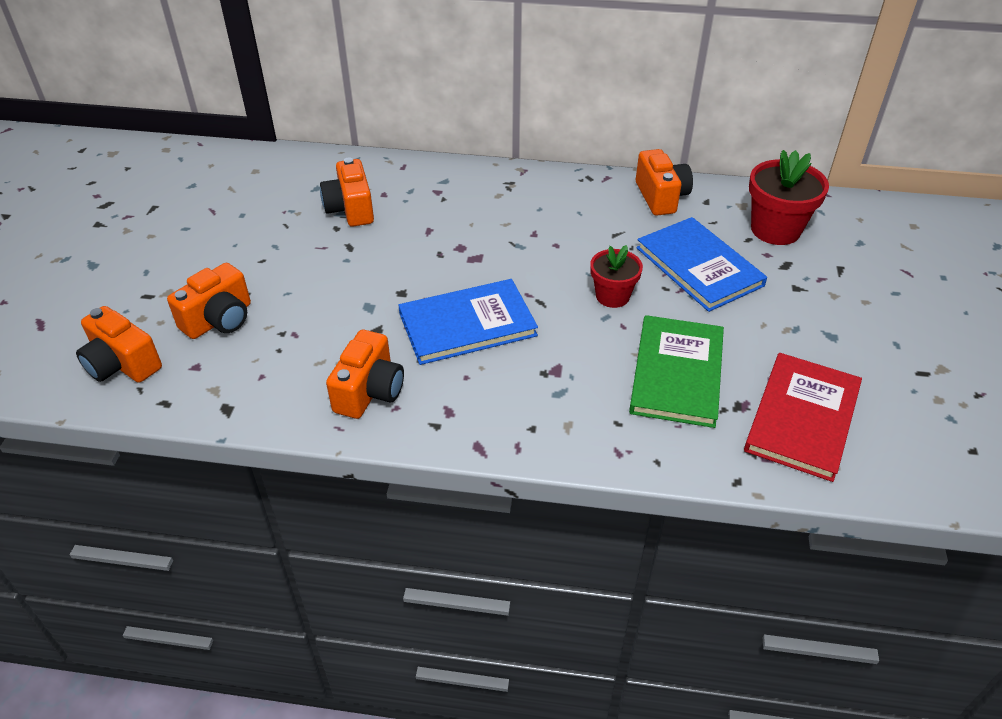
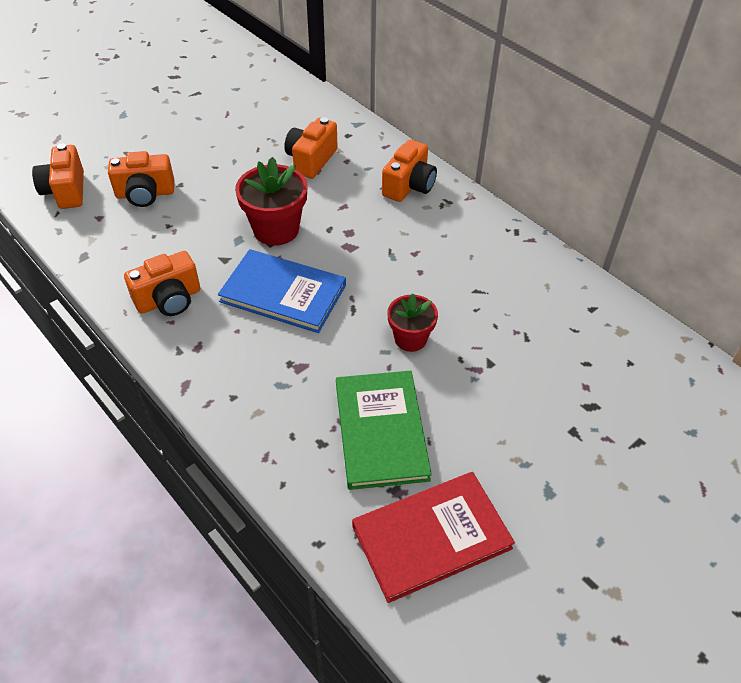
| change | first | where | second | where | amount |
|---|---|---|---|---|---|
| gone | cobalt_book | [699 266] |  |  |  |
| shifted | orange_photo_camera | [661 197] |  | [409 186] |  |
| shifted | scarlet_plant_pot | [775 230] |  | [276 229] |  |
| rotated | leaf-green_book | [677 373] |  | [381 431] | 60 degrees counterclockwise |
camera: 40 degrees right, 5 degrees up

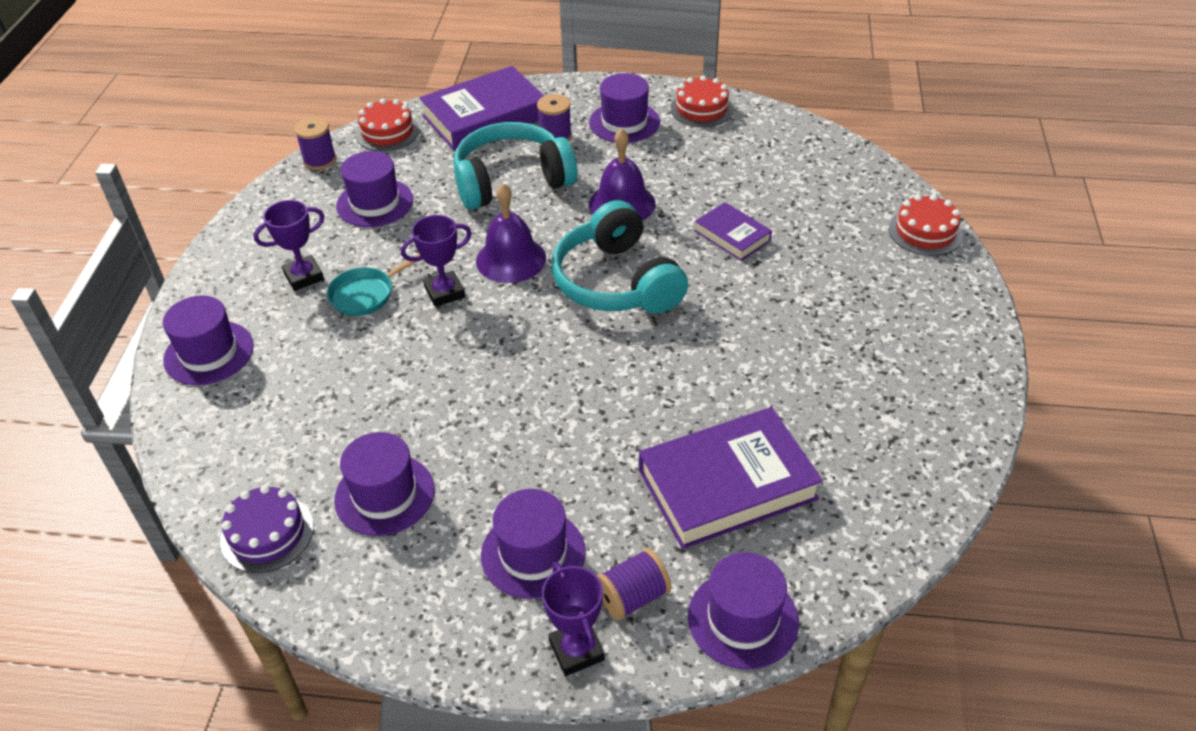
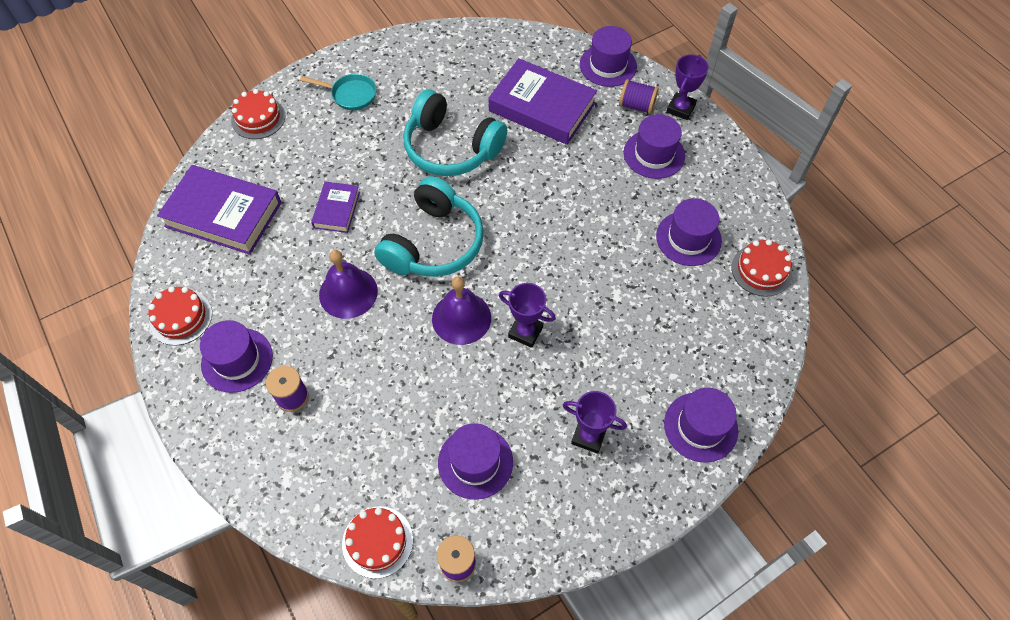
| change | first | where | second | where | amount |
|---|---|---|---|---|---|
| shifted | teal_pan | [367 294] |  | [350 95] |  |
| shifted | violet_book | [485 117] |  | [223 214] |  |
| shifted | teal_over-ear_headphones | [511 181] |  | [451 148] |  |
| repainted | violet_layer_cake | [267 533] | scarlet_layer_cake | [761 270] |  |
camera: 130 degrees left, 15 degrees up

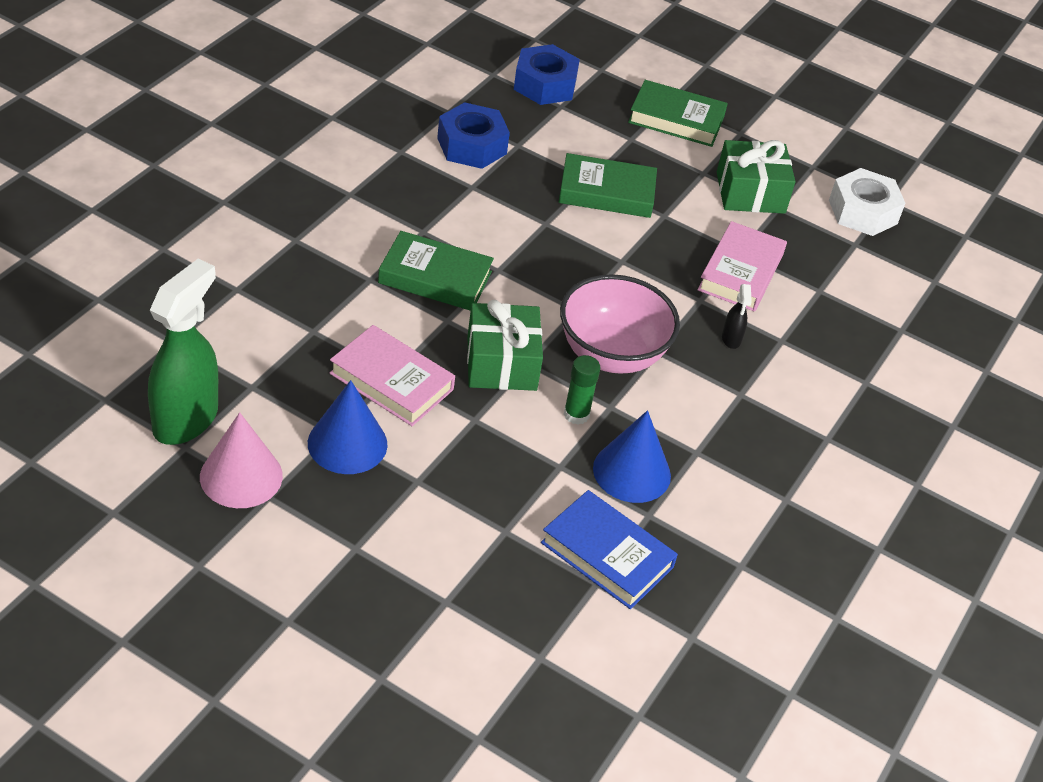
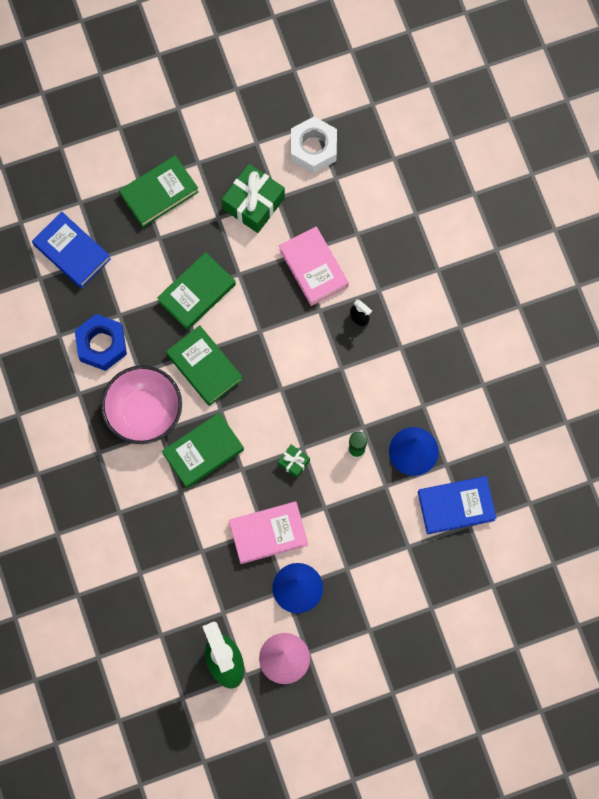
| change | first | where | second | where | amount |
|---|---|---|---|---|---|
| new |  |  | leaf-green_book | [204 367] |  |
| shifted | pink_serving_bowl | [611 355] |  | [144 413] |  |
| swapped | cobalt_nut | [545 85] | cobalt_book | [72 252] |  |
| scaled | leaf-green_present | [501 363] |  | [294 462] | x0.49 |
camera: 45 degrees left, 30 degrees up

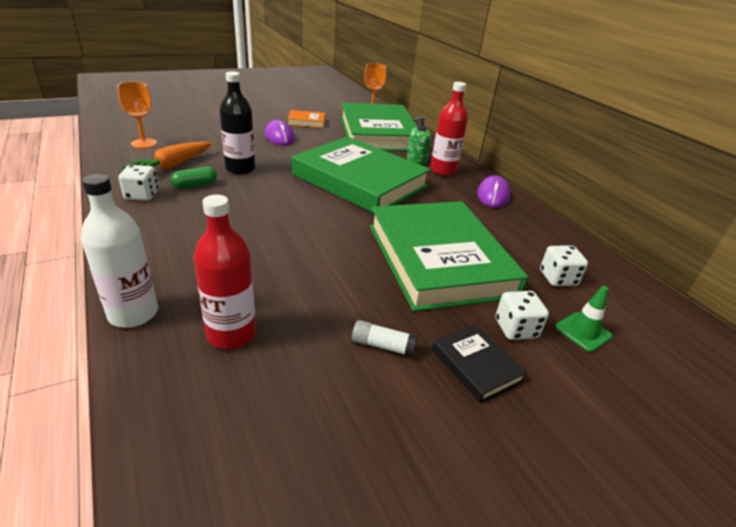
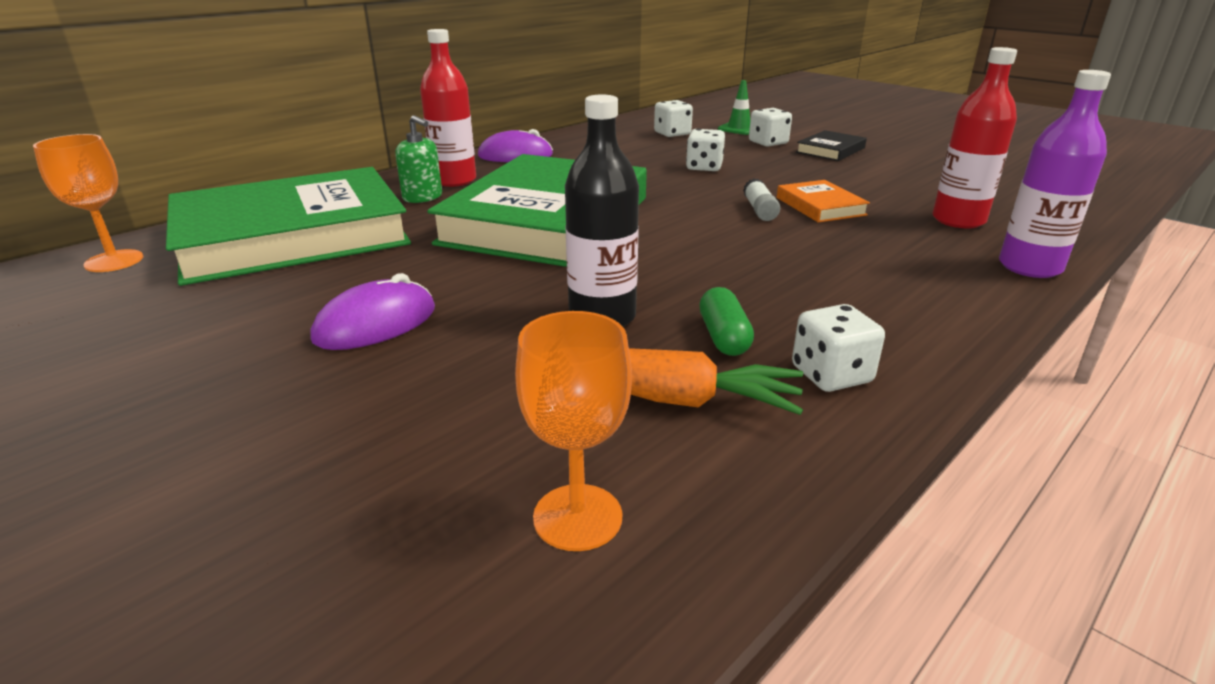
| change | first | where | second | where | amount |
|---|---|---|---|---|---|
| shifted | orange_book | [306 121] |  | [820 206] |  |
| shifted | white_glue_stick | [383 346] |  | [759 210] |  |
| swapped | leaf-green_book | [438 259] | white_die | [704 167] |  |
| repainted | white_bottle | [133 313] | violet_bottle | [1029 267] |  |
| rotated | leaf-green_pill_shape | [195 185] |  | [723 337] | 45 degrees clockwise |
camera: 105 degrees left, 5 degrees down

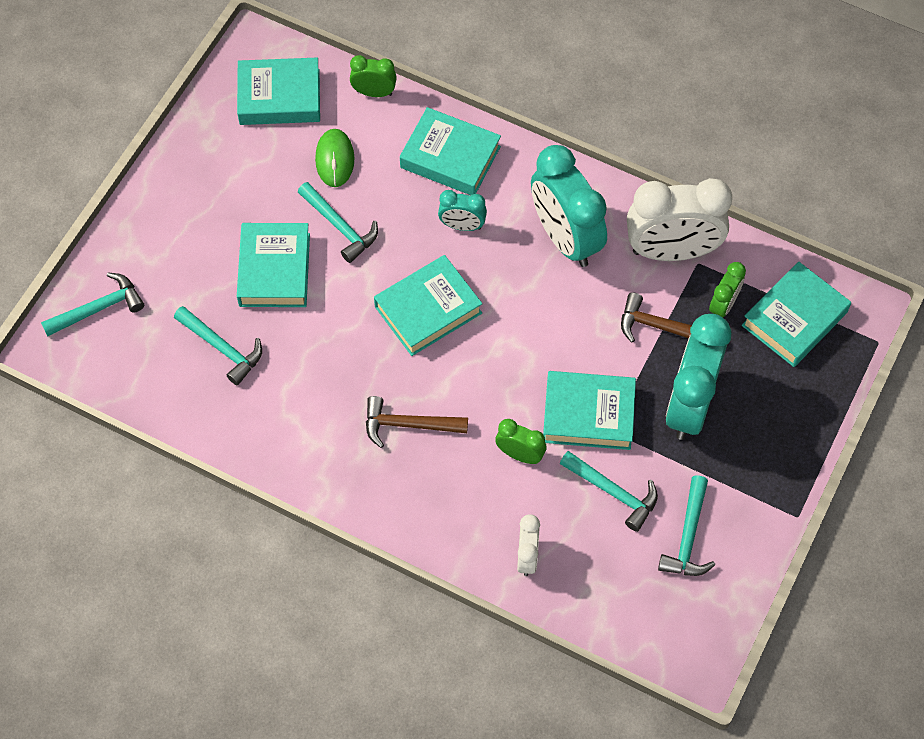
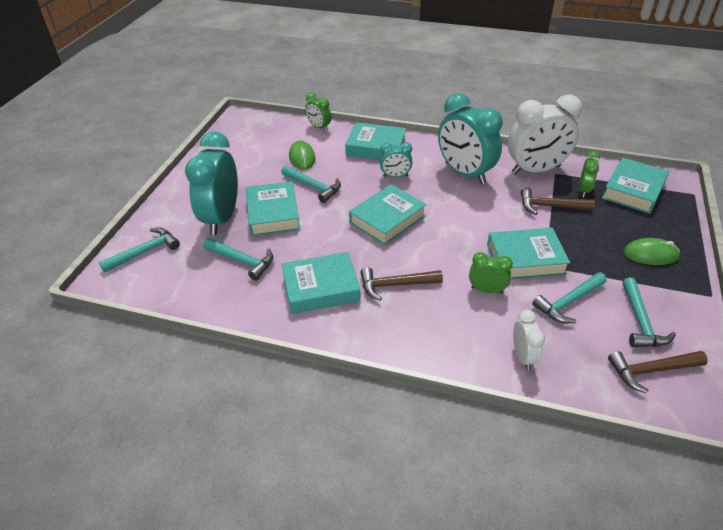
| change | first | where | second | where | amount |
|---|---|---|---|---|---|
| new |  |  | russet_carpenter's_hammer | [651 371] |  |
| new |  |  | leaf-green_computer_mouse | [650 254] |  |
| shifted | teal_book | [279 97] |  | [321 288] |  |
| shifted | teal_clock | [689 405] |  | [222 218] |  |
| rotated | leaf-green_clock | [374 92] |  | [319 127] | 135 degrees counterclockwise |
| rotated | teal_carpenter's_hammer | [613 492] |  | [568 302] | 120 degrees clockwise |
camera: 10 degrees left, 20 degrees down

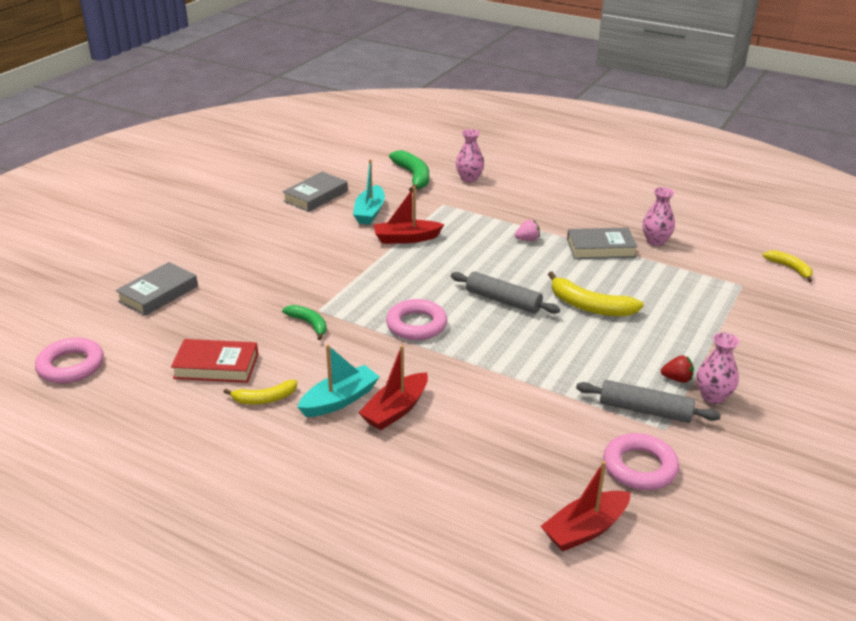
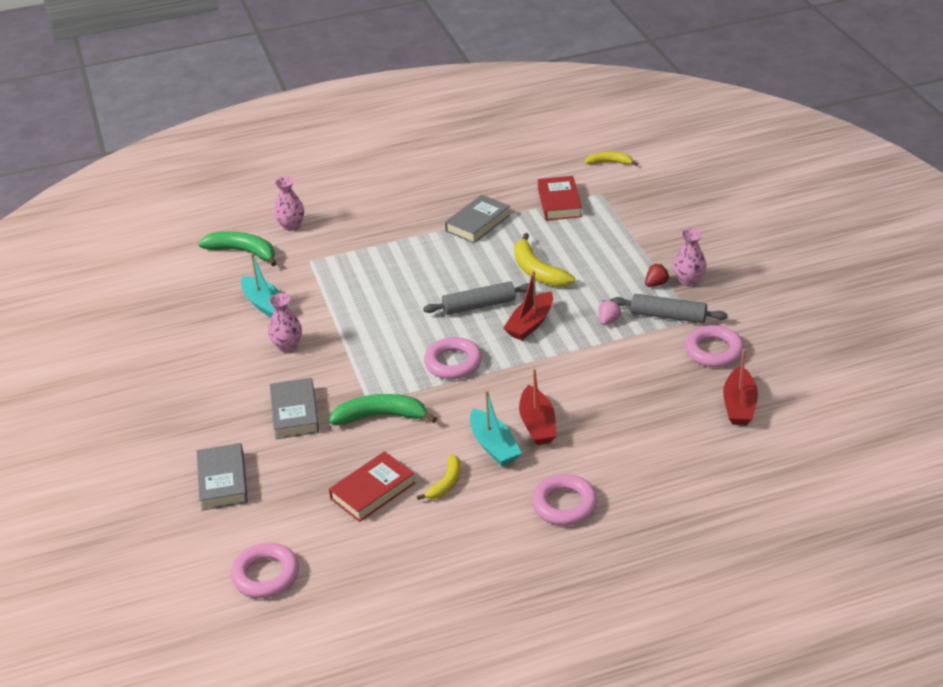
| change | first | where | second | where | amount |
|---|---|---|---|---|---|
| new |  |  | pink_torus | [564 504] |  |
| new |  |  | scarlet_book | [559 202] |  |
| shifted | gray_book | [315 196] |  | [294 413] |  |
| shifted | scarlet_boat | [406 238] |  | [530 324] |  |
| shifted | pink_toy_strawberry | [527 240] |  | [608 320] |  |
| shifted | pink_vase | [655 241] |  | [287 346] |  |
| rotated | teal_boat | [339 400] |  | [494 446] | 150 degrees clockwise |
| rotated | bright_yellow_toy_banana | [590 306] |  | [537 271] | 75 degrees clockwise |
| rotated | gray_rolling_pin | [645 410] |  | [668 316] | 45 degrees clockwise |
| scaled | leaf-green_toy_banana | [309 324] |  | [381 416] | x1.63 |
camera: 45 degrees left, 5 degrees up

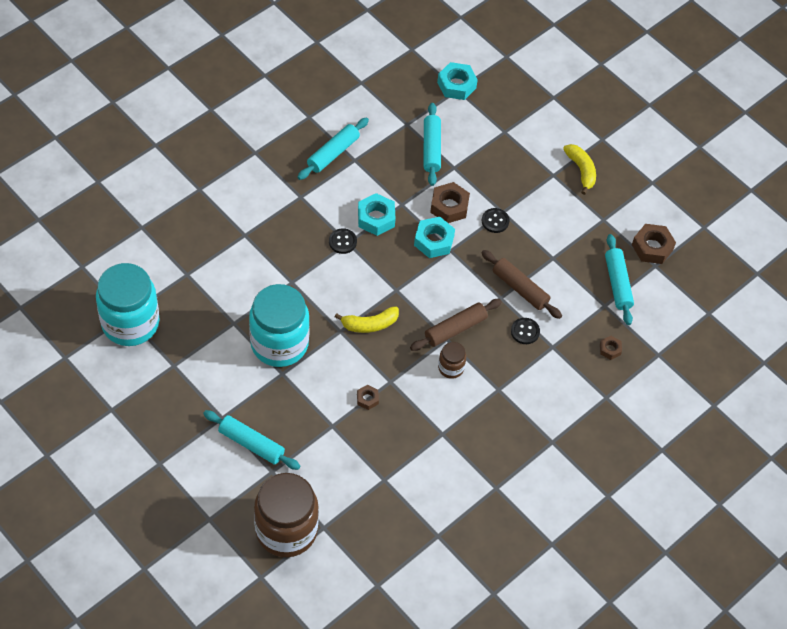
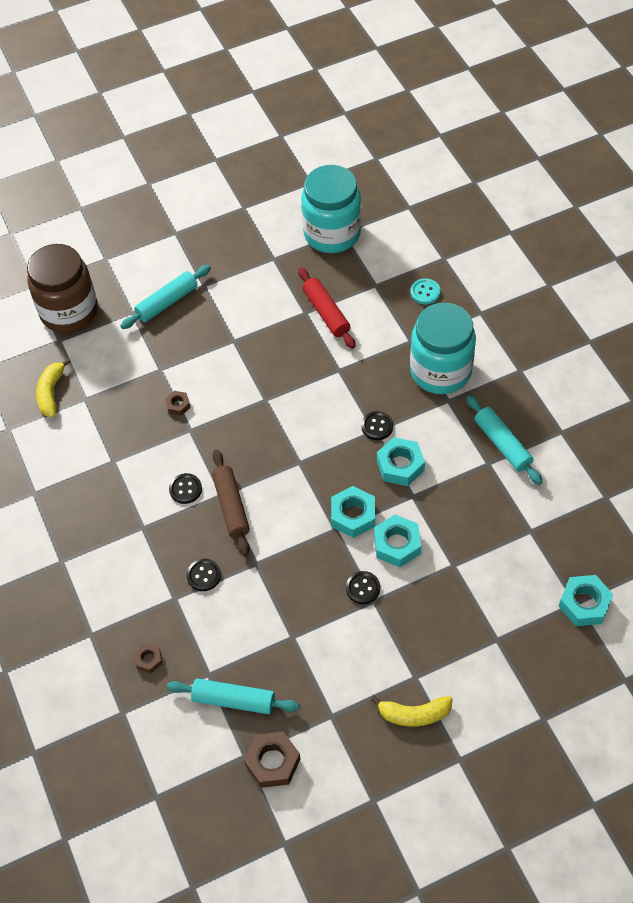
| change | first | where | second | where | amount |
|---|---|---|---|---|---|
| gone | teal_rolling_pin | [431 148] |  |  |  |
| gone | russet_rolling_pin | [520 288] |  |  |  |
| new |  |  | scarlet_rolling_pin | [326 313] |  |
| new |  |  | teal_button | [425 292] |  |
| shifted | teal_jam_jar | [279 344] |  | [440 371] |  |
| shifted | bright_yellow_toy_banana | [370 324] |  | [51 393] |  |
| swapped | russet_jam_jar | [451 368] | ebony_button | [185 489] |  |
| repainted | russet_nut | [449 206] | teal_nut | [397 544] |  |
camera: 115 degrees right, 0 degrees up

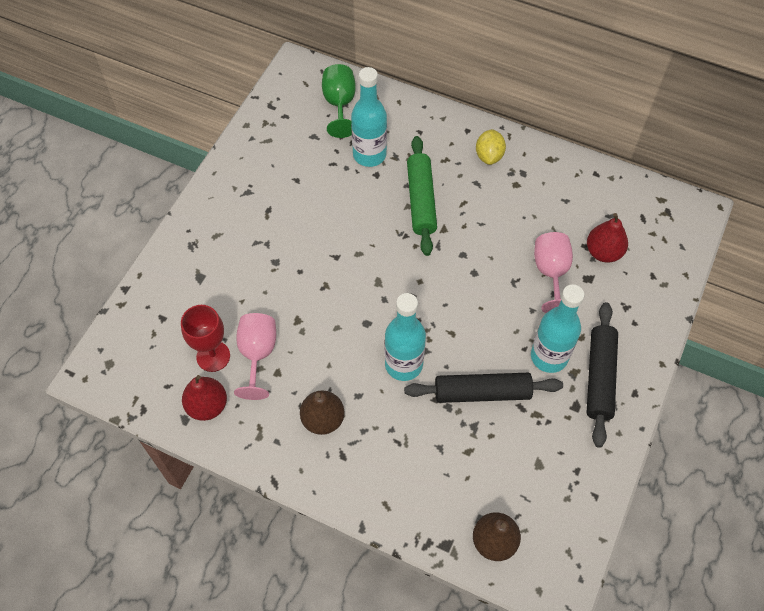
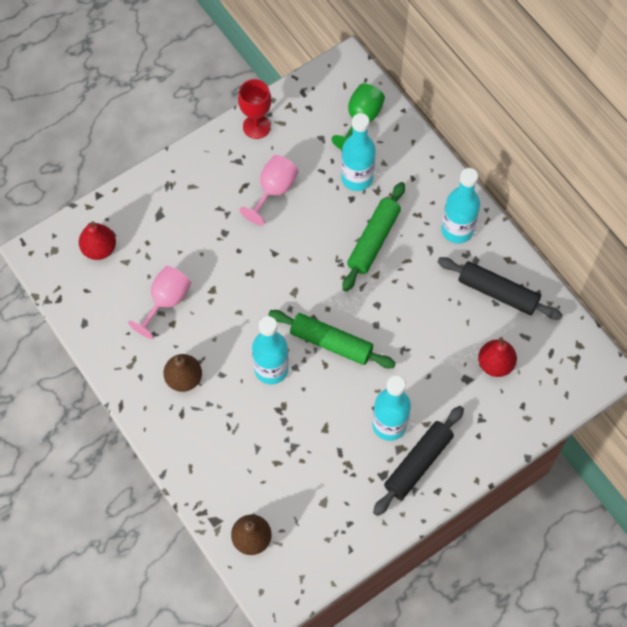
| change | first | where | second | where | amount |
|---|---|---|---|---|---|
| new |  |  | leaf-green_rolling_pin | [331 343] |  |
| shifted | scarlet_goblet | [213 356] |  | [256 126] |  |
| shifted | scarlet_toy_pear | [207 406] |  | [99 249] |  |
| shifted | ebony_rolling_pin | [482 392] |  | [498 292] |  |
| shifted | pink_goblet | [551 273] |  | [274 190] |  |
| swapped | bright_yellow_toy_lemon | [489 156] | teal_bottle | [457 230] |  |
camera: 30 degrees right, 5 degrees up

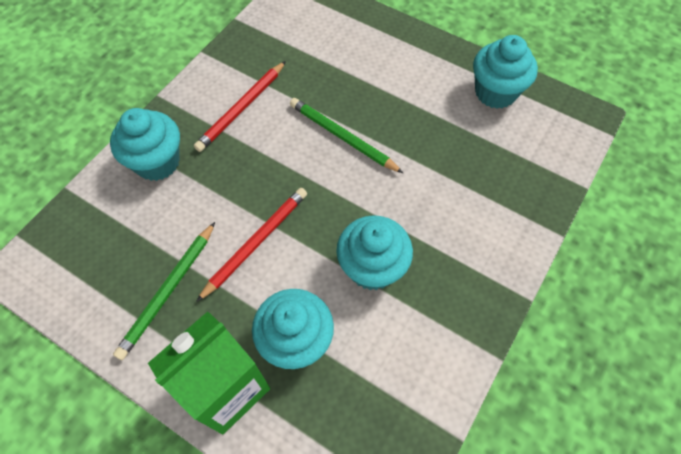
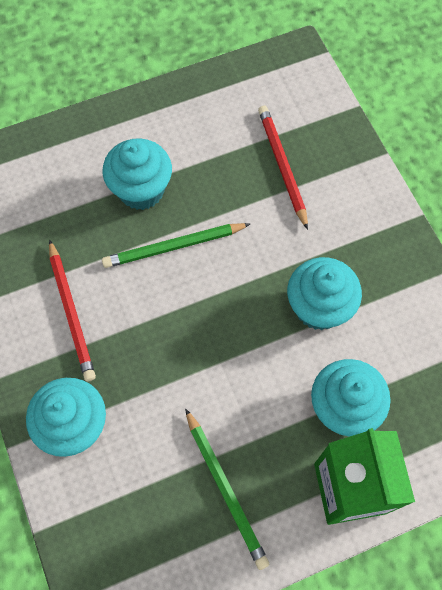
| change | first | where | second | where | amount |
|---|---|---|---|---|---|
| shifted | scarlet_lead_pencil | [256 243] |  | [282 166] |  |
| shifted | teal_muffin | [495 92] |  | [141 190] |  |
camera: 55 degrees left, 5 degrees up

